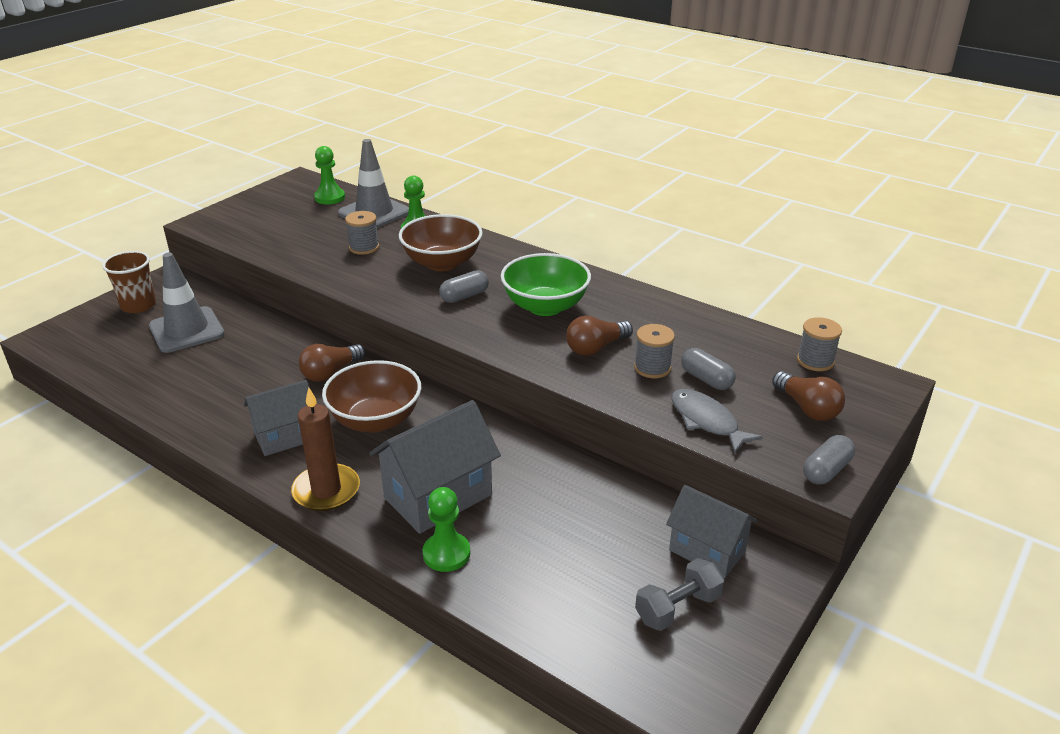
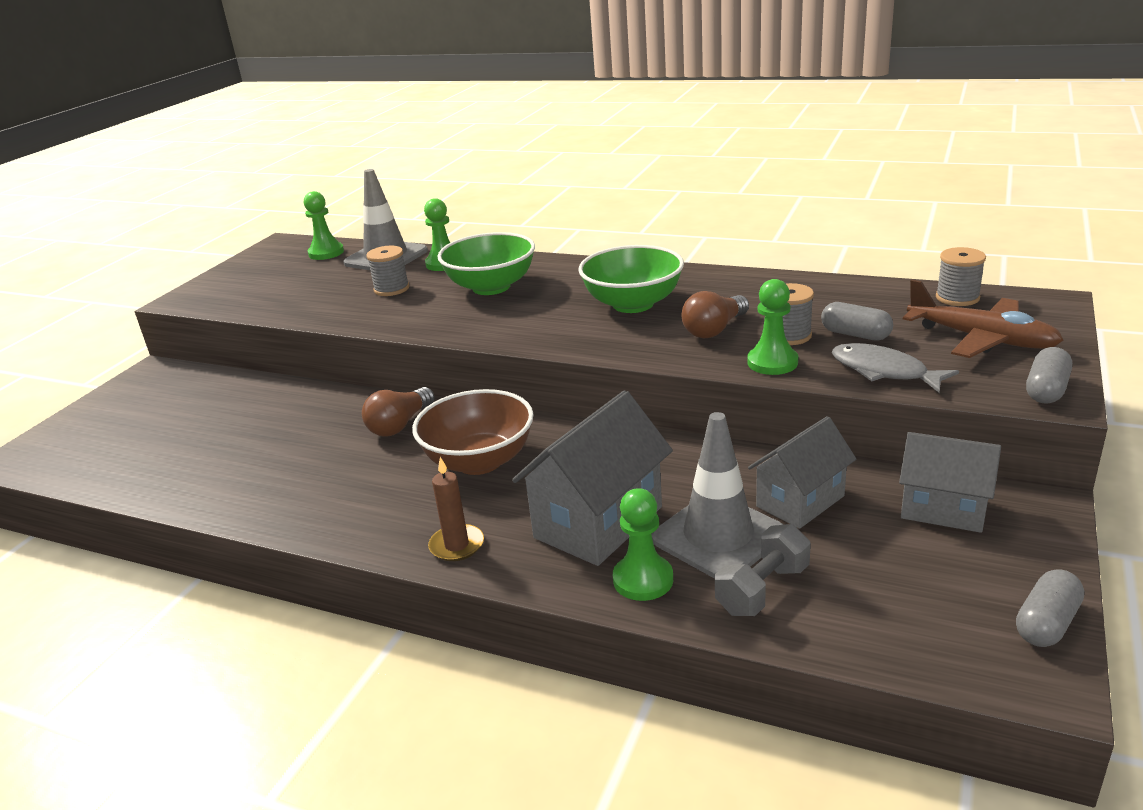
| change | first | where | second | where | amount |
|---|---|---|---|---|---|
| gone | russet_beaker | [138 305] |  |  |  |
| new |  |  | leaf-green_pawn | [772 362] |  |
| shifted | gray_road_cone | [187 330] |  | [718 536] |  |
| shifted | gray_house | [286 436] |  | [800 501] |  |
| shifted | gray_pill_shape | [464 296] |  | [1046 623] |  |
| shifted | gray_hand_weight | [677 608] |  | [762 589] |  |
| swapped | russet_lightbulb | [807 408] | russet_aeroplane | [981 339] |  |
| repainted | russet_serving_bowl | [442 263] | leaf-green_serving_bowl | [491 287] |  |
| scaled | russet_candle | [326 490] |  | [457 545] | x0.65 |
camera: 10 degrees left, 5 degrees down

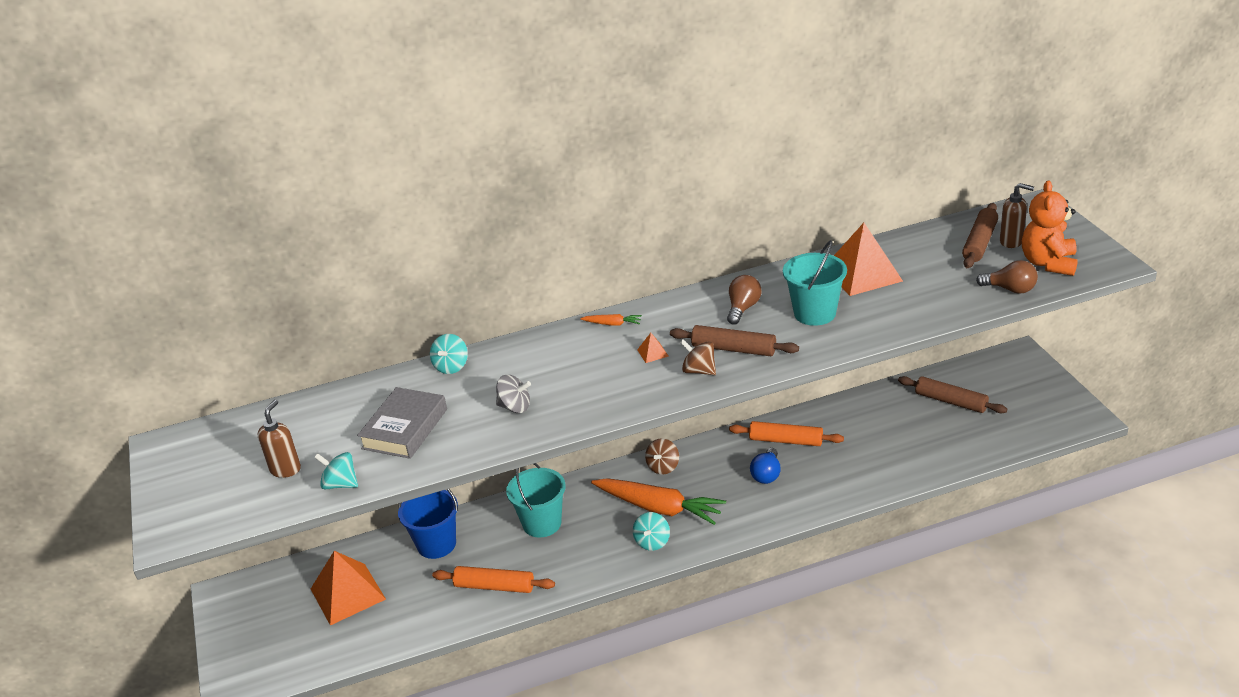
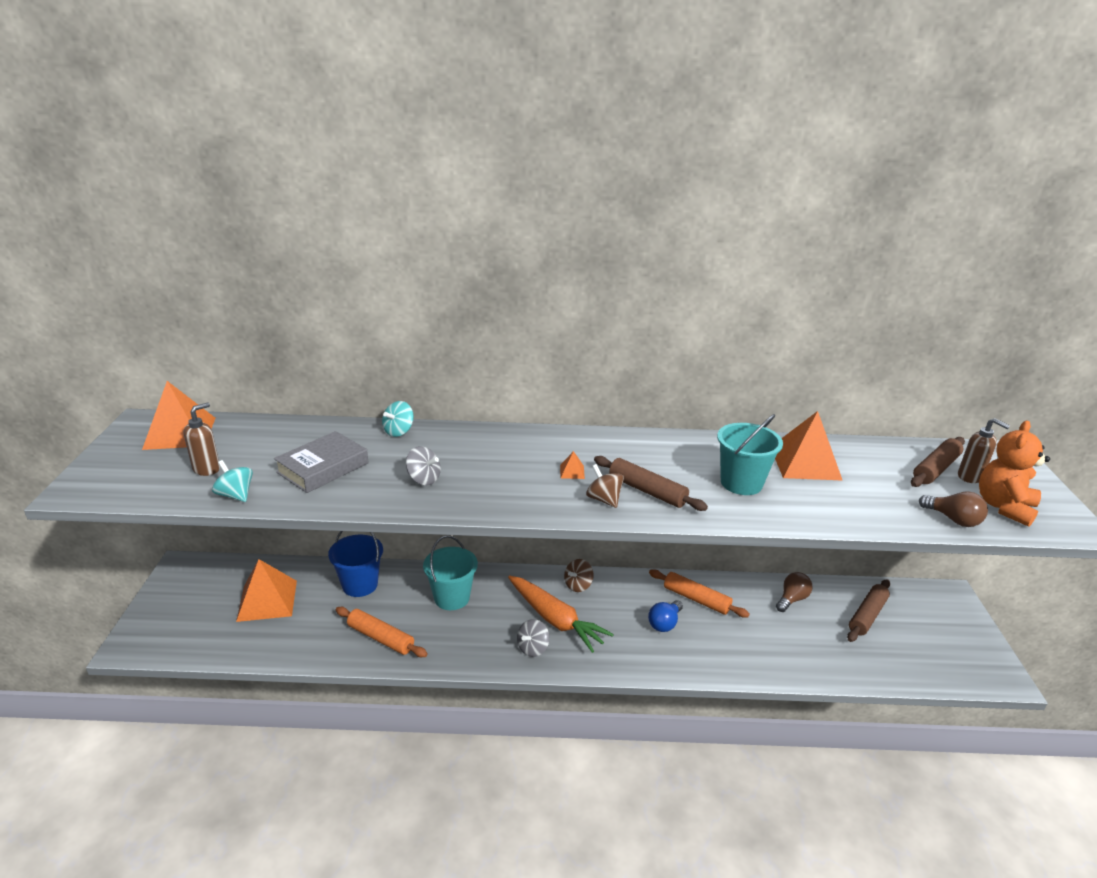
| change | first | where | second | where | amount |
|---|---|---|---|---|---|
| gone | orange_root_vegetable | [612 324] |  |  |  |
| new |  |  | orange_solid_pyramid | [180 433] |  |
| shifted | russet_lightbulb | [743 308] |  | [792 599] |  |
| repainted | teal_whirligig | [652 542] | gray_whirligig | [533 648] |  |
| rotated | russet_rolling_pin | [951 401] |  | [867 615] | 75 degrees clockwise |
camera: 15 degrees right, 5 degrees down

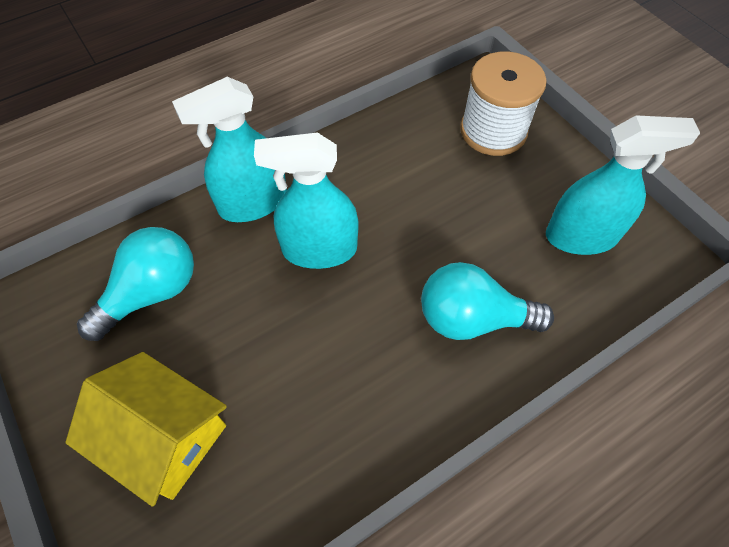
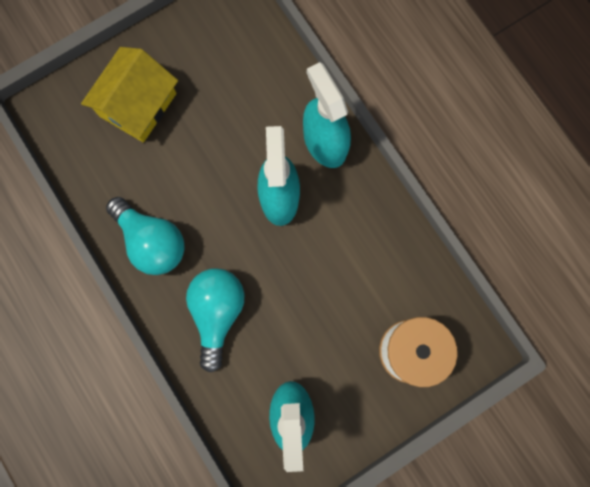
| change | first | where | second | where | amount |
|---|---|---|---|---|---|
| shifted | teal_lightbulb | [152 293] |  | [152 241] |  |
camera: 90 degrees right, 20 degrees up

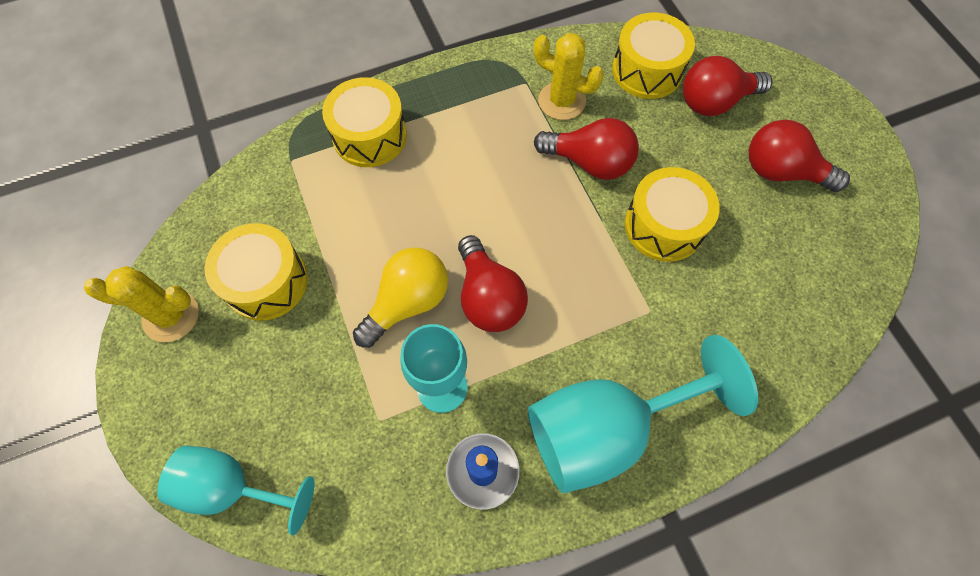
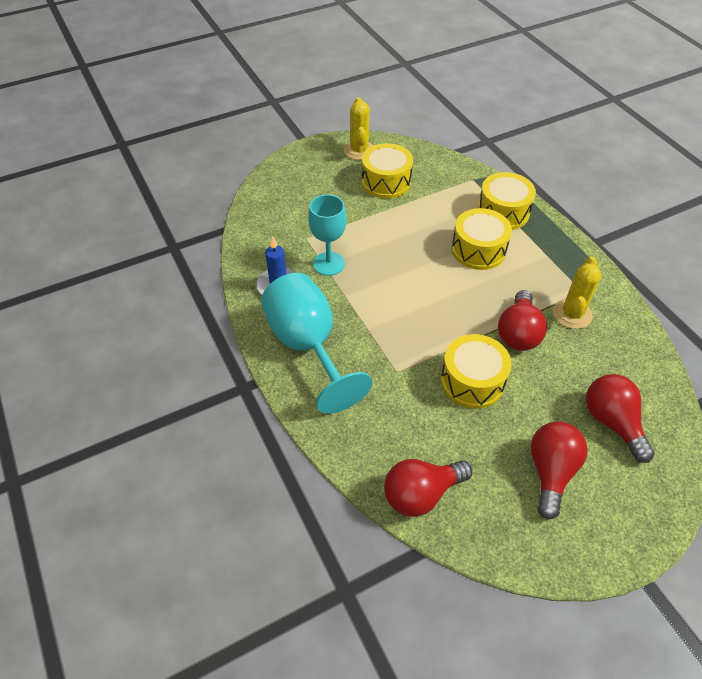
| change | first | where | second | where | amount |
|---|---|---|---|---|---|
| gone | teal_goblet | [233 487] |  |  |  |
| gone | bright_yellow_lightbulb | [408 302] |  |  |  |
| shifted | scarlet_lightbulb | [488 297] |  | [421 494] |  |
| shifted | bright_yellow_drum | [647 70] |  | [478 250] |  |
camera: 85 degrees right, 15 degrees down

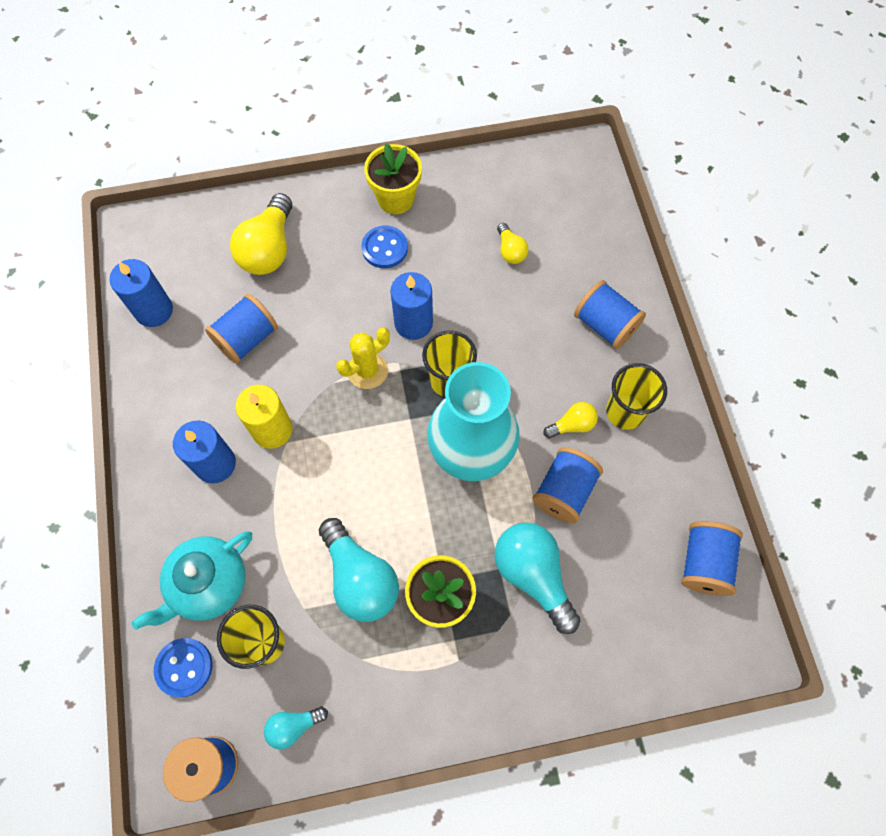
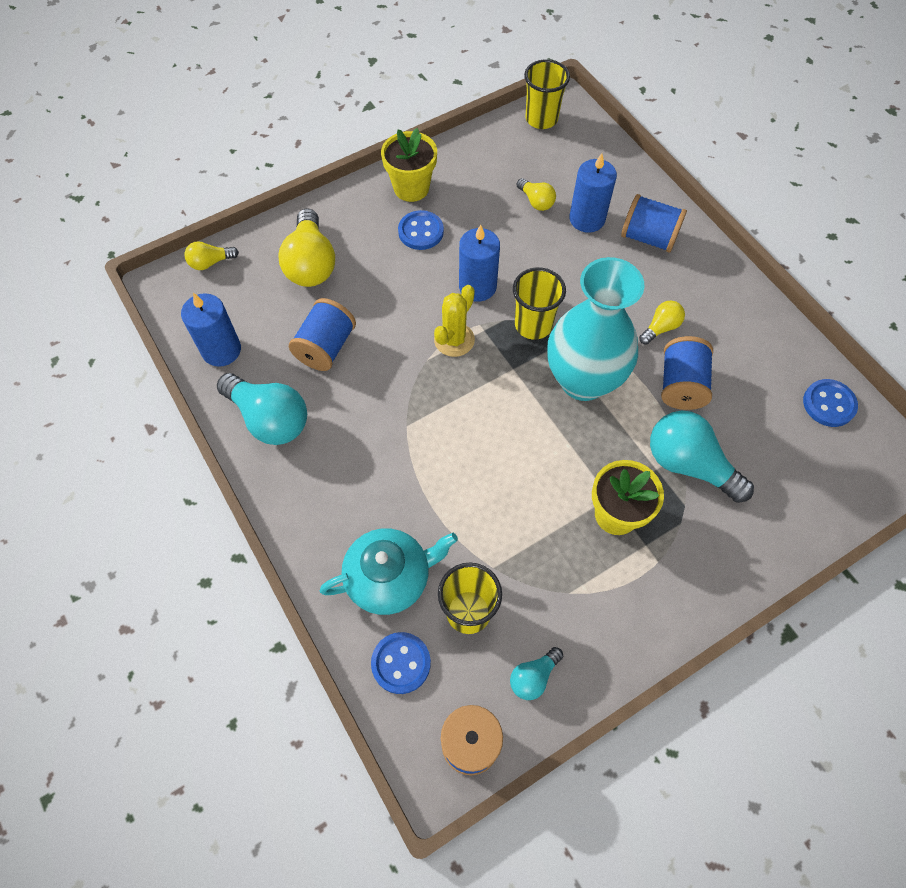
| change | first | where | second | where | amount |
|---|---|---|---|---|---|
| gone | bright_yellow_candle | [272 430] |  |  |  |
| new |  |  | bright_yellow_lightbulb | [210 262] |  |
| shifted | cobalt_candle | [215 464] |  | [587 219] |  |
| shifted | teal_lightbulb | [360 578] |  | [269 419] |  |
| shifted | bright_yellow_beaker | [625 412] |  | [541 119] |  |
| swapped | cobalt_spool | [704 563] | cobalt_button | [828 404] |  |
| rotated | teal_teapot | [208 584] |  | [389 578] | 135 degrees counterclockwise |
camera: 20 degrees left, 5 degrees down

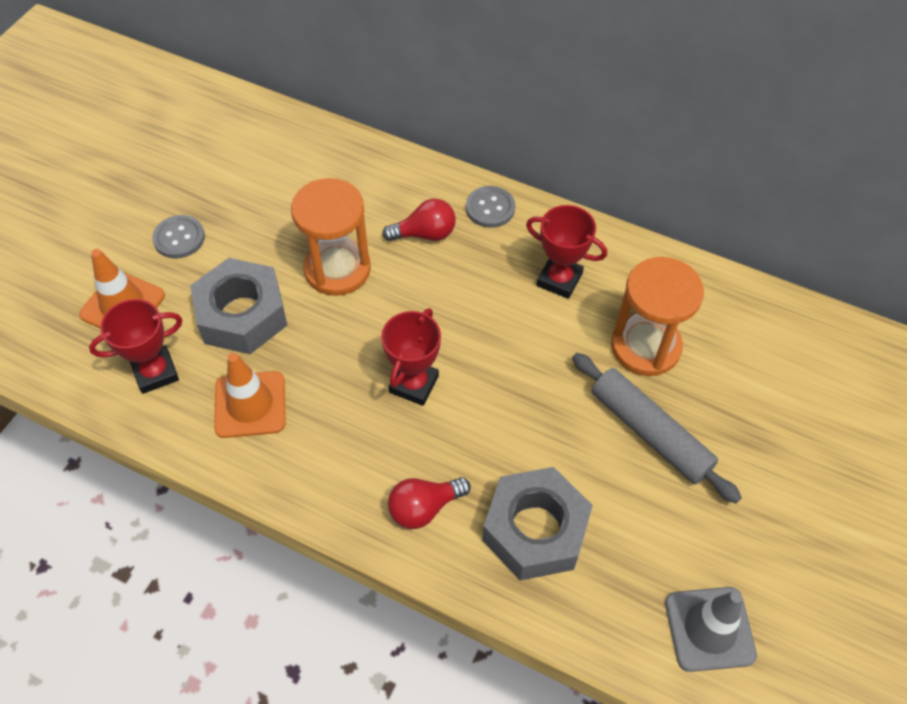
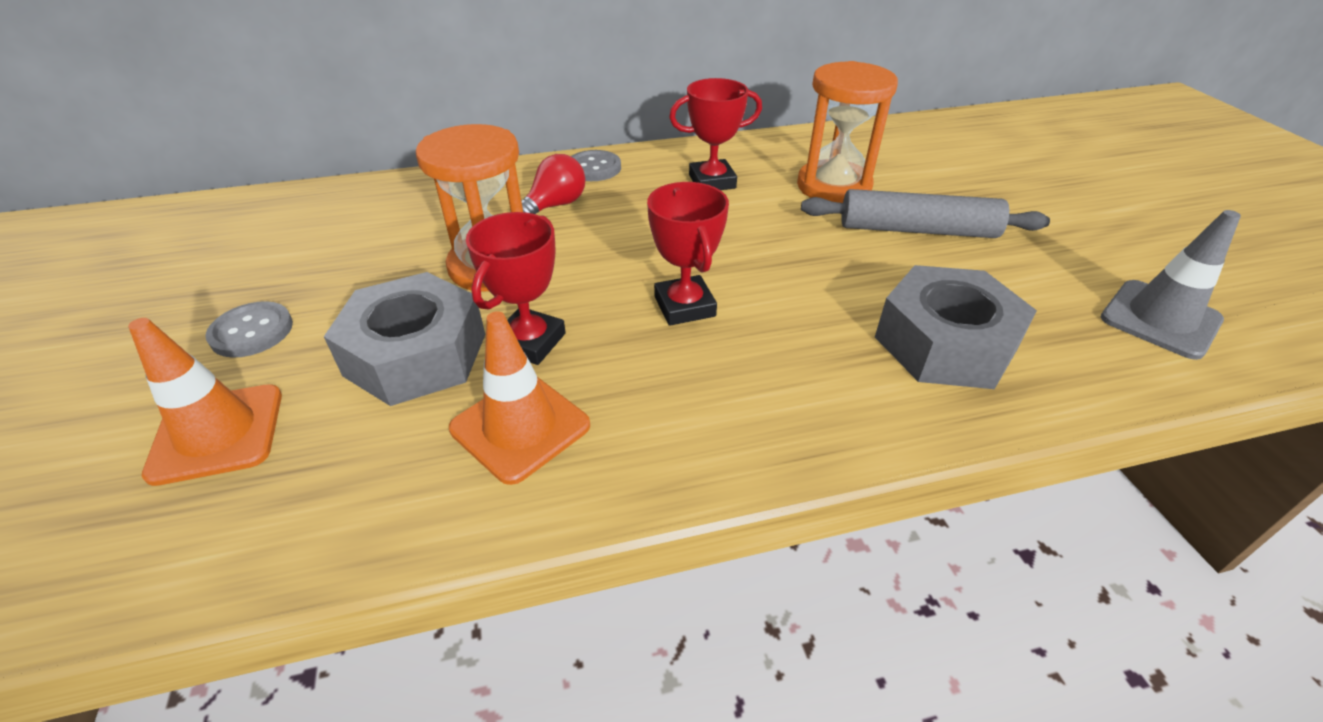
| change | first | where | second | where | amount |
|---|---|---|---|---|---|
| gone | scarlet_lightbulb | [424 508] |  |  |  |
| shifted | scarlet_award_cup | [155 372] |  | [530 342] |  |
camera: 40 degrees left, 15 degrees down

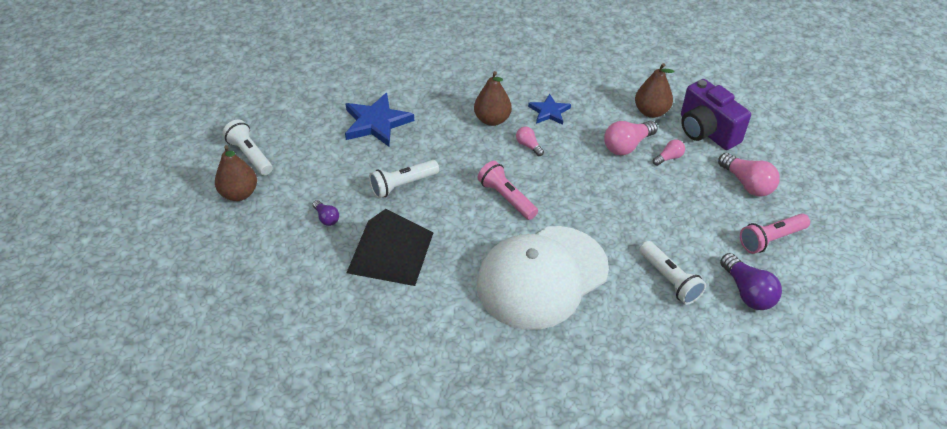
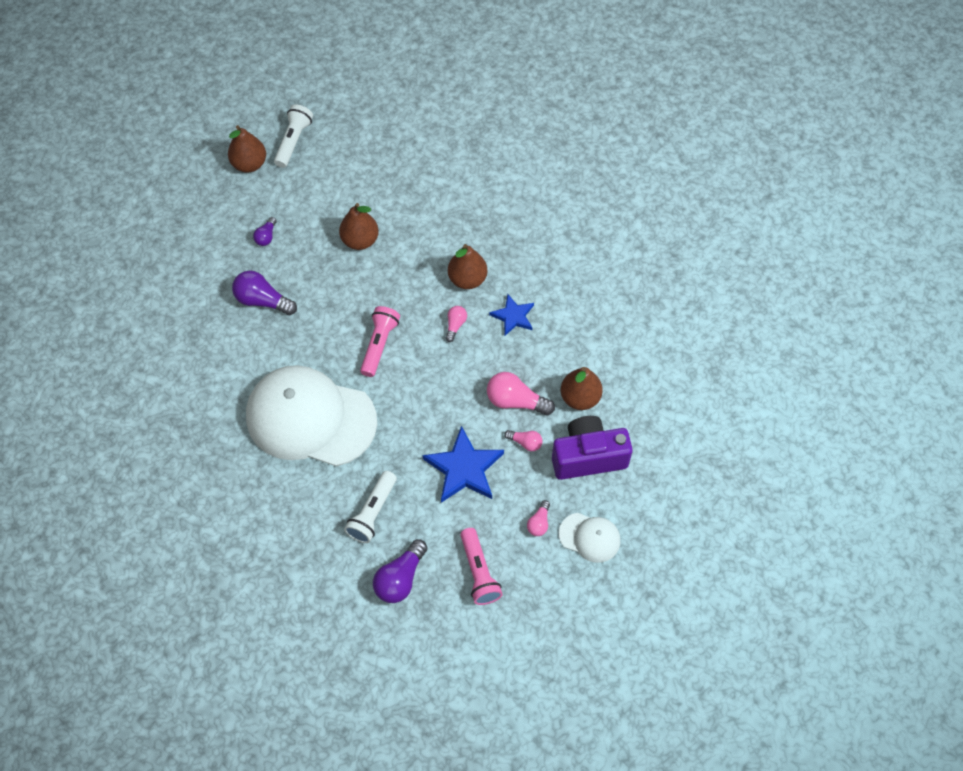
| change | first | where | second | where | amount |
|---|---|---|---|---|---|
| gone | white_pocket_torch | [403 185] |  |  |  |
| new |  |  | russet_toy_pear | [360 240] |  |
| new |  |  | white_cap | [590 537] |  |
| shifted | cobalt_star | [376 123] |  | [464 468] |  |
| swapped | ebony_solid_pyramid | [390 252] | violet_lightbulb | [262 301] |  |
| rotated | violet_photo_camera | [706 131] |  | [588 457] | 60 degrees clockwise |
| rotated | pink_pocket_torch | [771 239] |  | [479 572] | 135 degrees counterclockwise |
| scaled | pink_lightbulb | [747 184] |  | [539 523] | x0.56 |
camera: 55 degrees right, 15 degrees up

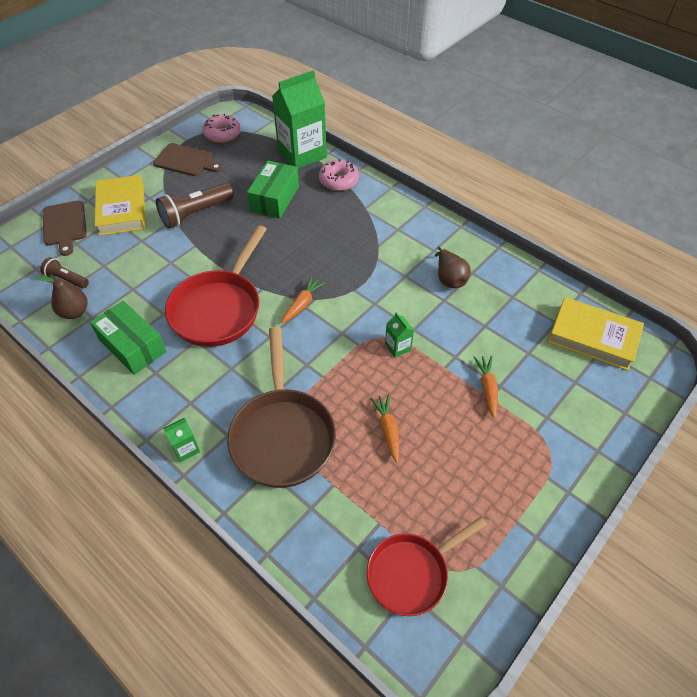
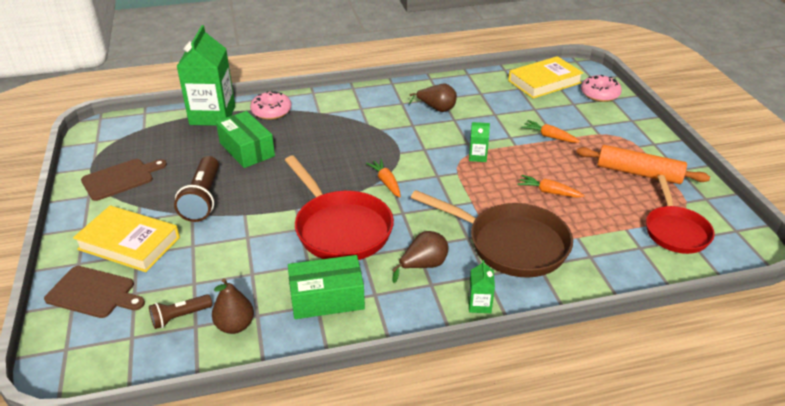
| change | first | where | second | where | amount |
|---|---|---|---|---|---|
| new |  |  | russet_toy_pear | [423 265] |  |
| new |  |  | orange_rolling_pin | [638 173] |  |
| shifted | pink_glazed_donut | [222 134] |  | [600 94] |  |
camera: 55 degrees left, 15 degrees down

